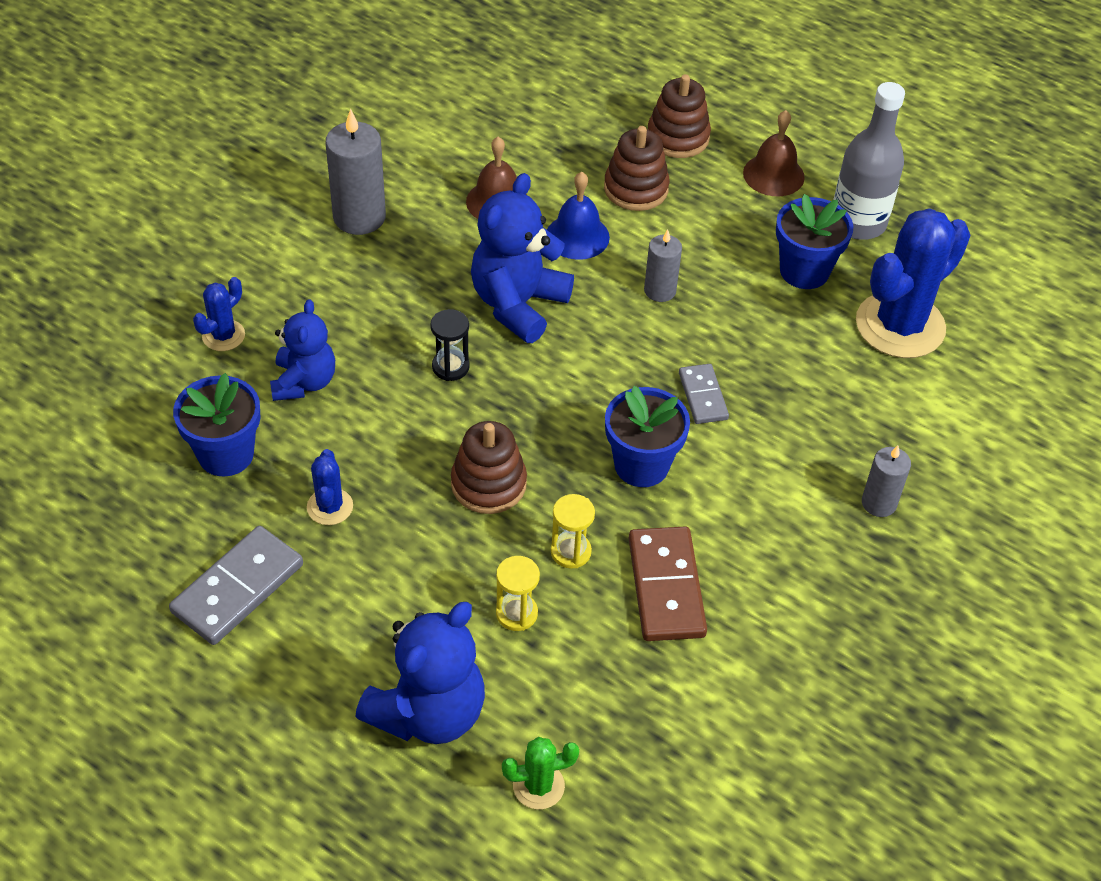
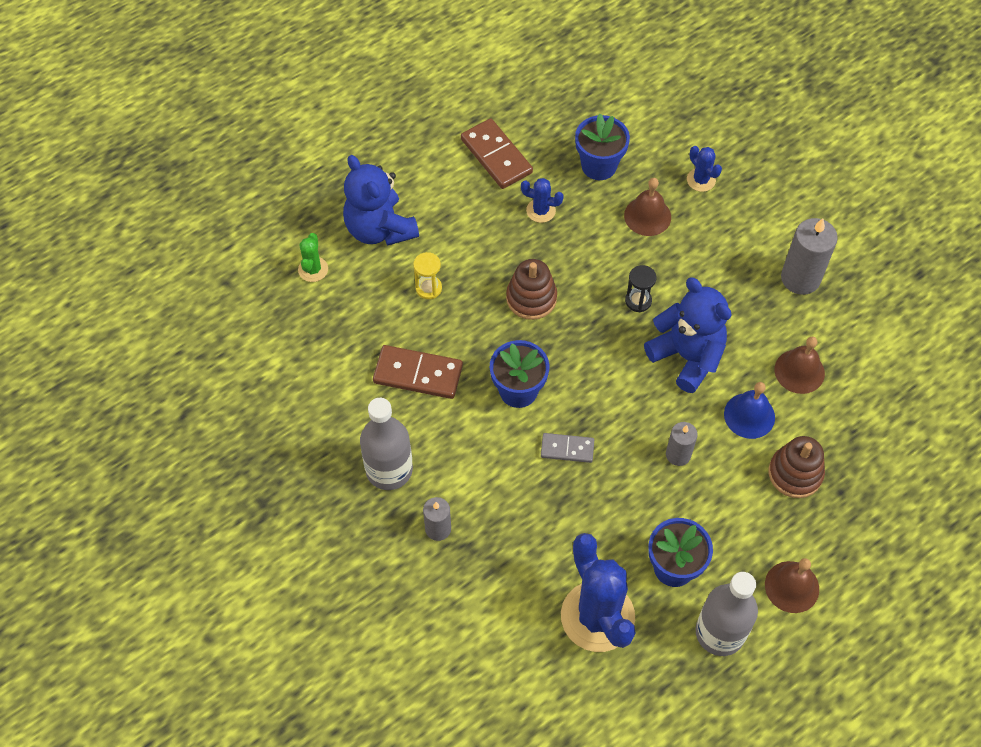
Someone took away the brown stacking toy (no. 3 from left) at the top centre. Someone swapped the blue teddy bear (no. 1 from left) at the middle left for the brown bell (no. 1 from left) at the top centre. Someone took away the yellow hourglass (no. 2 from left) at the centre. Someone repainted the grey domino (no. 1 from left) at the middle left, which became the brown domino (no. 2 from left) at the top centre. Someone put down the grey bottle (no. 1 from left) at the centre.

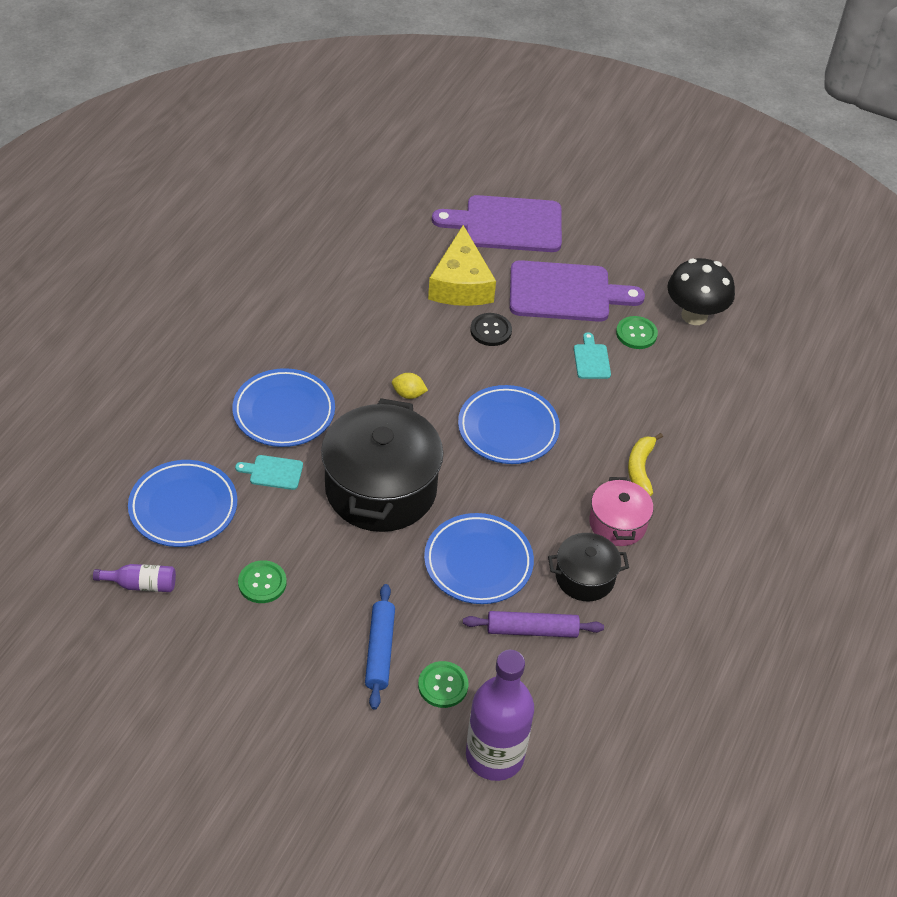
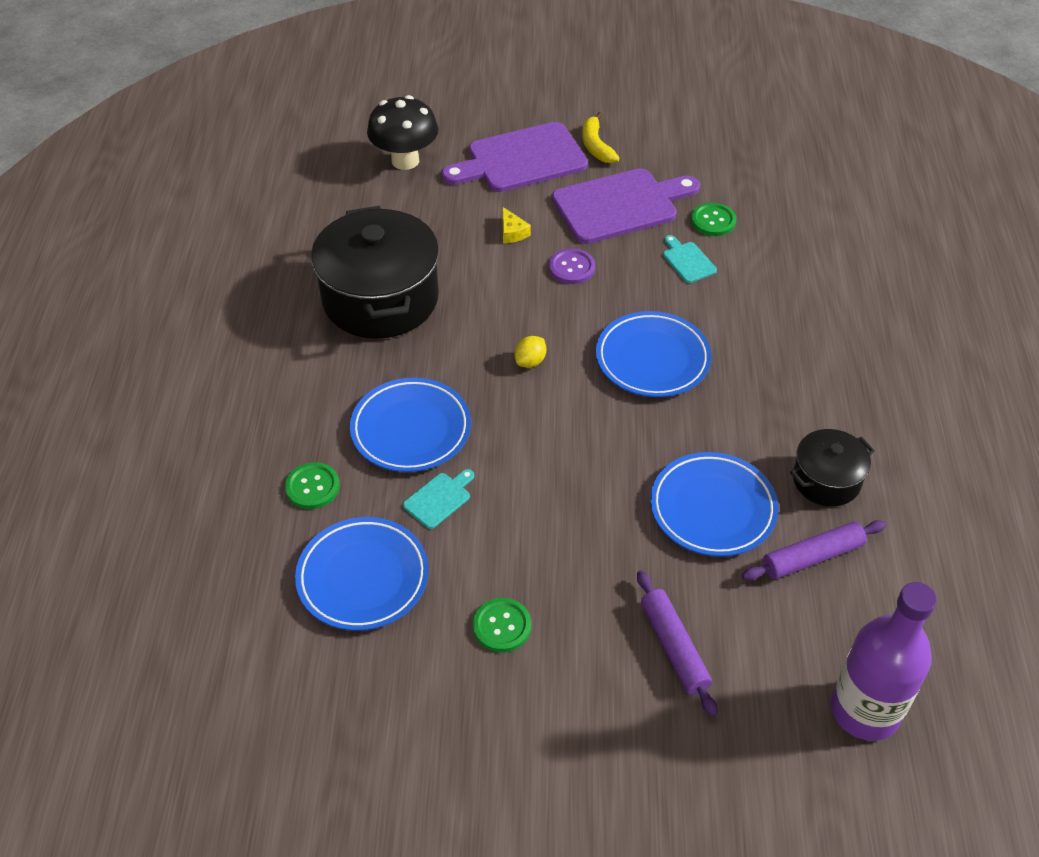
Someone scaled the yellow cheese at the top centre by 0.41. Someone carried the black mushroom from the top right to the top centre. Someone repainted the black button at the centre, which became the purple button at the top centre. Someone rotated the yellow lemon at the centre by 45 degrees counterclockwise. Someone carried the black pot (no. 1 from left) from the centre to the top centre. Someone carried the yellow banana from the middle right to the top centre. Someone rotated the turquoise cutting board (no. 1 from left) at the middle left by 150 degrees clockwise. Someone took away the pink pot at the middle right. Someone took away the purple bottle (no. 1 from left) at the middle left. Someone repainted the blue rolling pin at the bottom centre, which became the purple rolling pin (no. 1 from left) at the bottom centre. Someone carried the green button (no. 2 from left in the first image) from the bottom centre to the middle left.

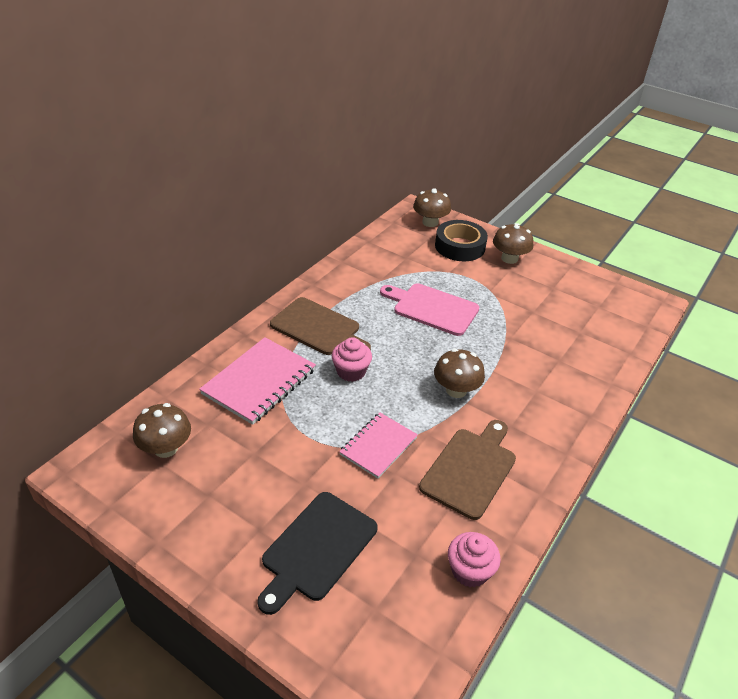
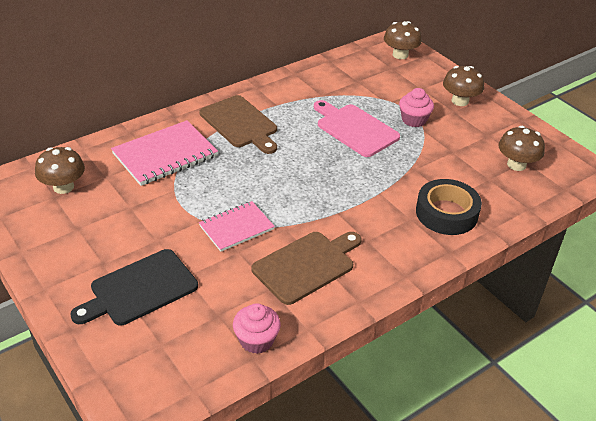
Someone carried the black tape from the centre to the middle right. Someone carried the pink cupcake (no. 1 from left in the first image) from the centre to the top right. Someone carried the brown mushroom (no. 3 from left in the first image) from the centre to the middle right.

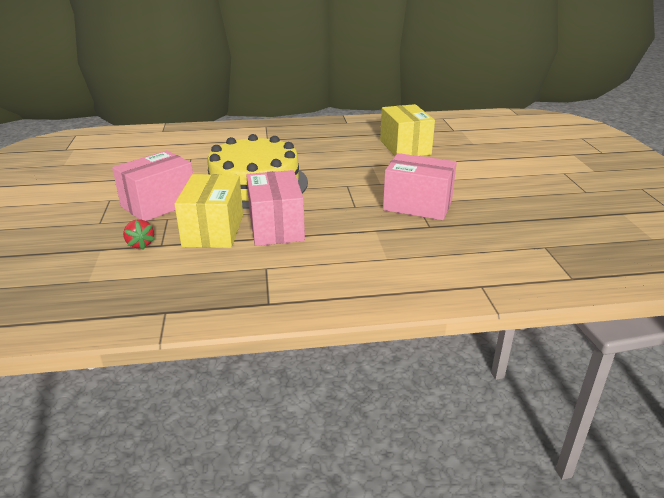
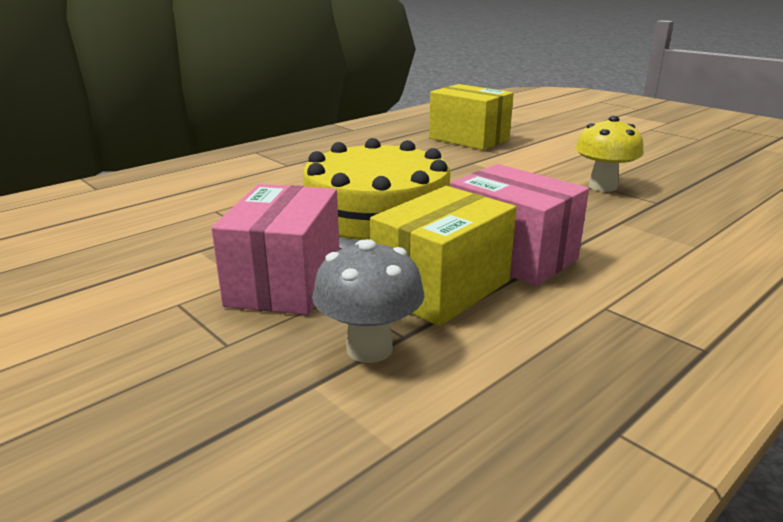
Someone swapped the pink box (no. 3 from left) at the centre for the yellow mushroom at the top right. Someone rotated the yellow box (no. 1 from left) at the middle left by 75 degrees clockwise. Someone swapped the red strawberry at the middle left for the grey mushroom at the centre.

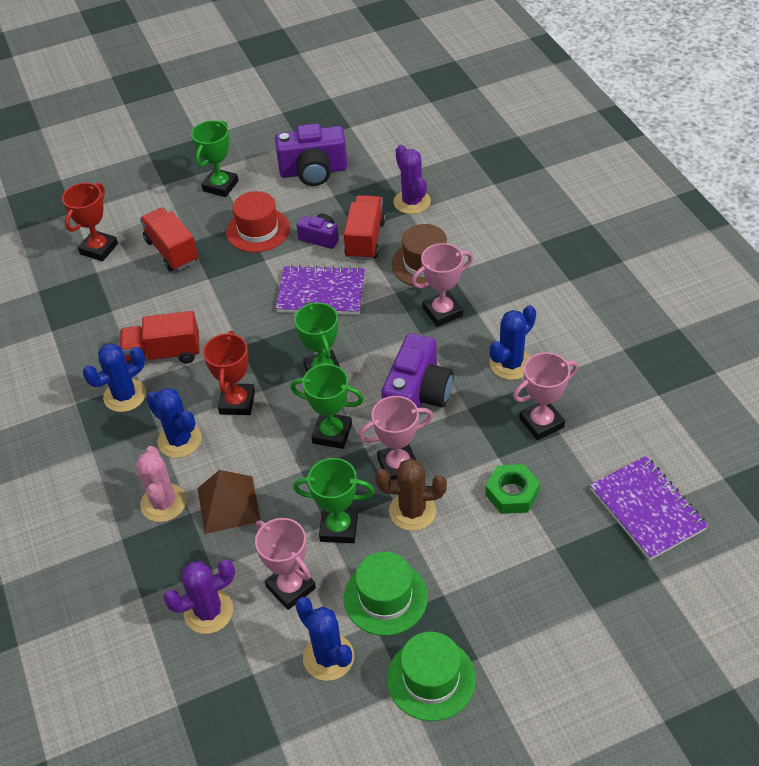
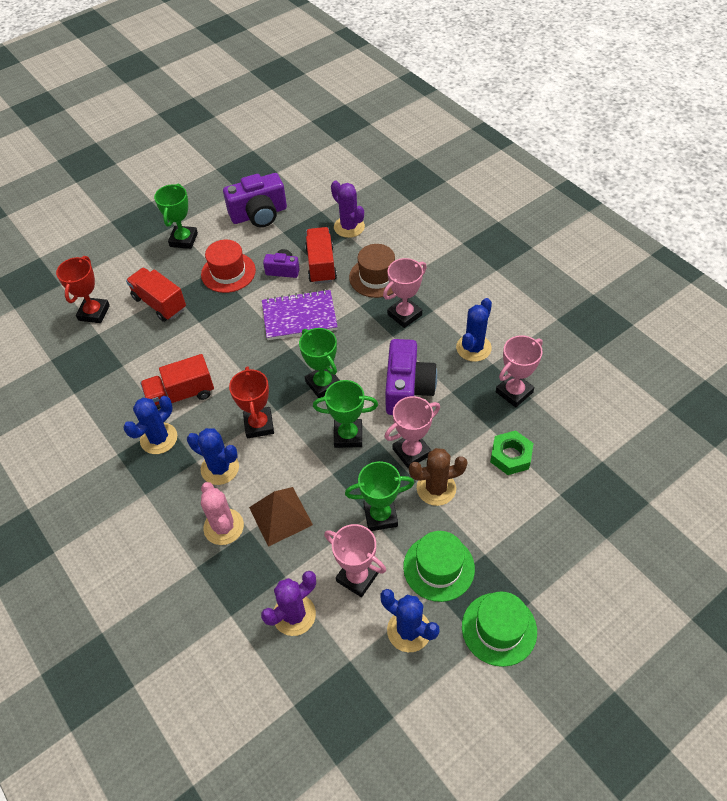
Someone took away the purple notebook (no. 2 from left) at the middle right.

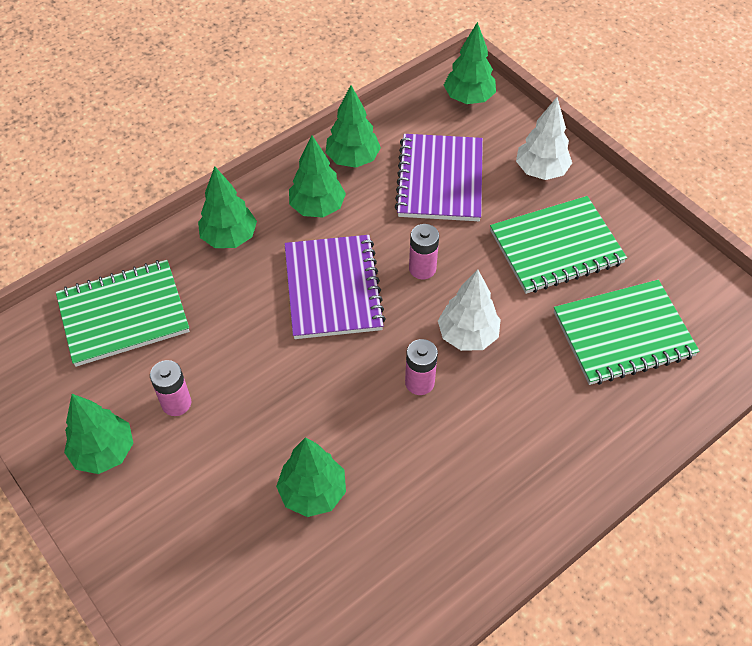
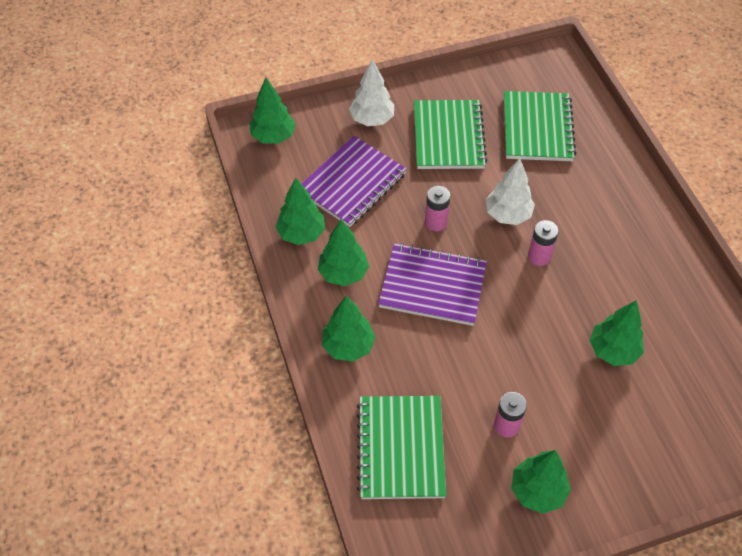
Someone rotated the purple notebook (no. 2 from left in the first image) at the top centre by 75 degrees counterclockwise.

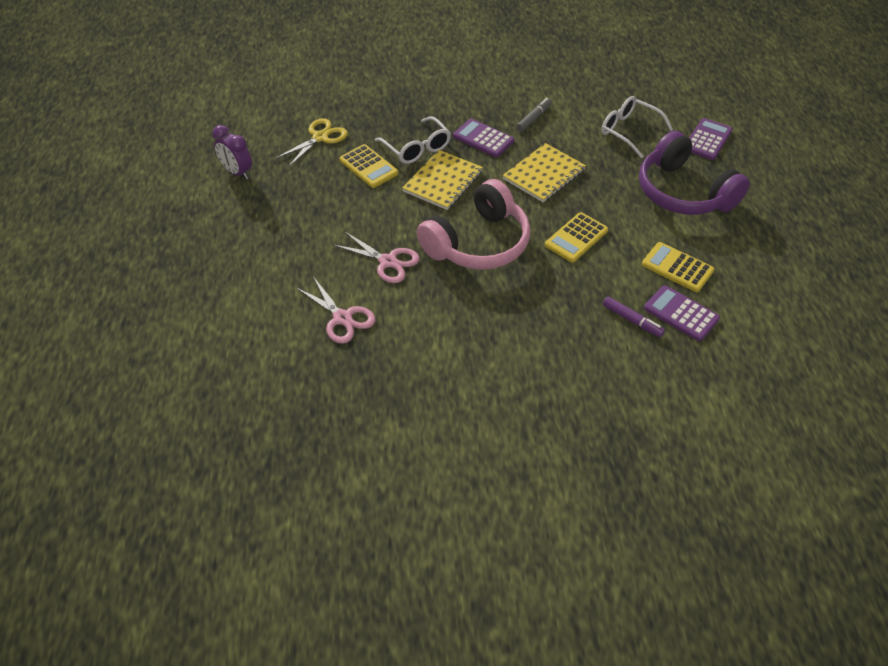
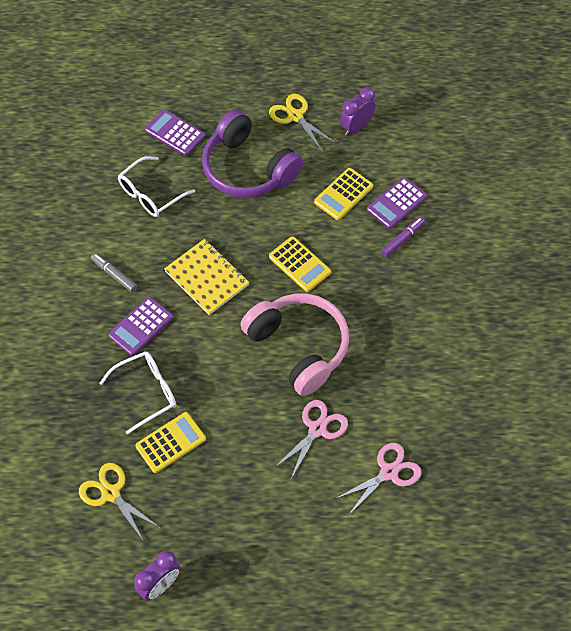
Someone rotated the purple headphones at the top right by 75 degrees clockwise. Someone took away the yellow notebook (no. 1 from left) at the top centre. Someone put down the purple clock (no. 2 from left) at the top centre. Someone put down the yellow scissors (no. 2 from left) at the top centre.

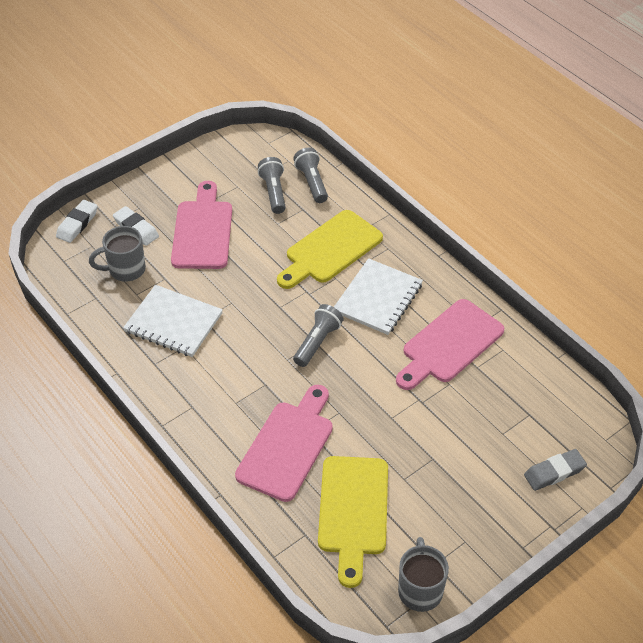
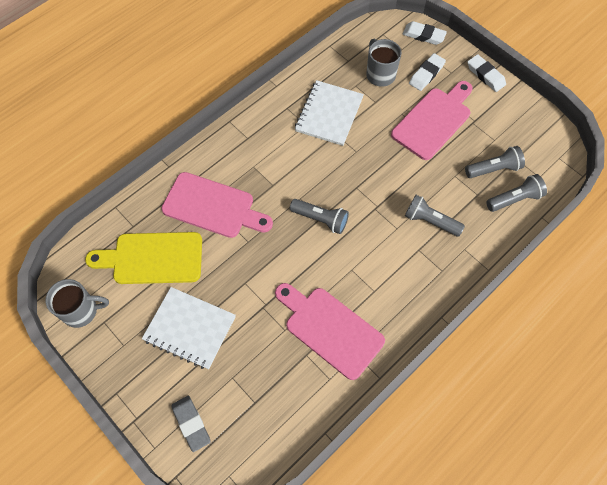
Someone rotated the pink cutting board (no. 1 from left in the first image) at the middle left by 45 degrees counterclockwise. Someone swapped the yellow cutting board (no. 1 from left) at the centre for the grey flashlight (no. 2 from left) at the middle right. Someone carried the white notebook (no. 2 from left in the first image) from the centre to the bottom left. Someone put down the white eraser (no. 3 from left) at the top right.

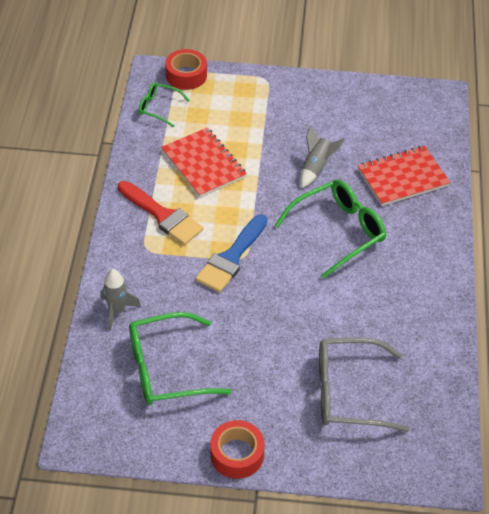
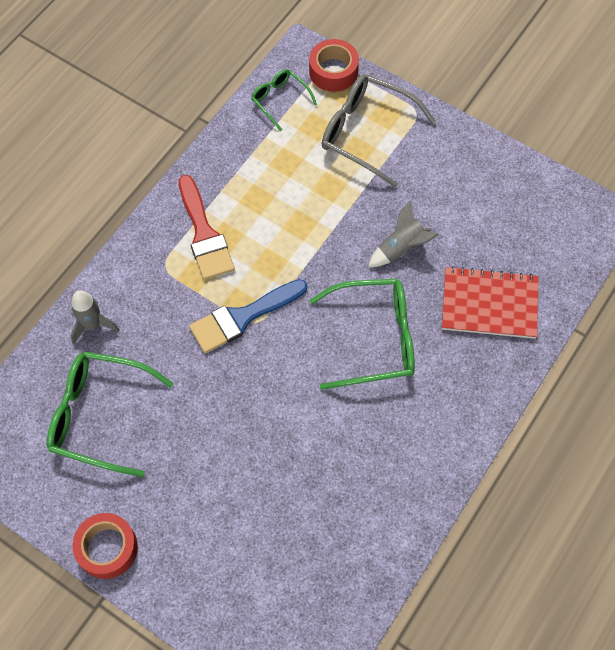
Someone took away the red notebook (no. 1 from left) at the top centre. Someone carried the grey glasses from the bottom right to the top centre.

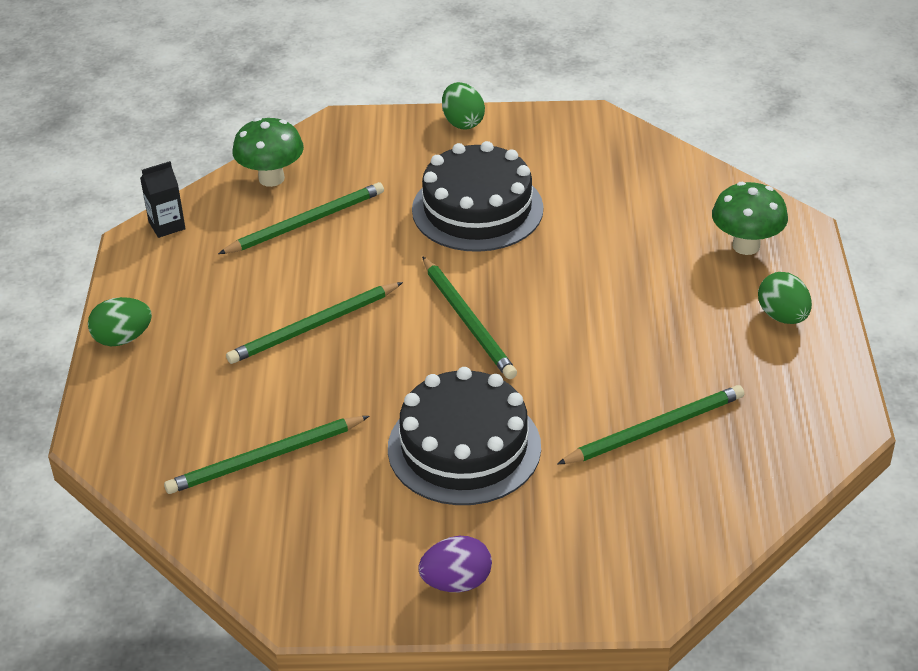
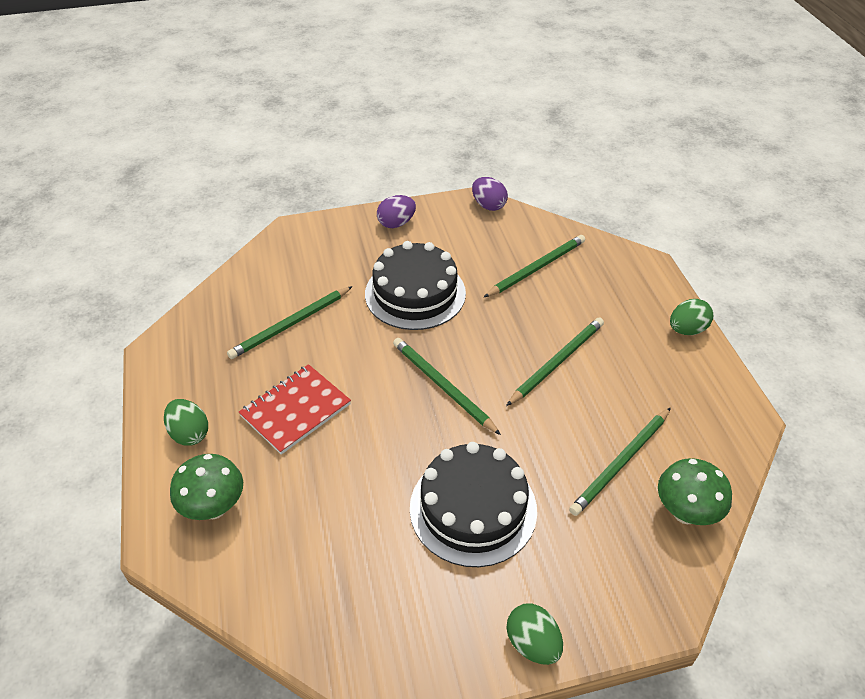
Someone took away the black carton at the top left. Someone put down the purple egg (no. 2 from left) at the top centre. Someone put down the red notebook at the centre.

